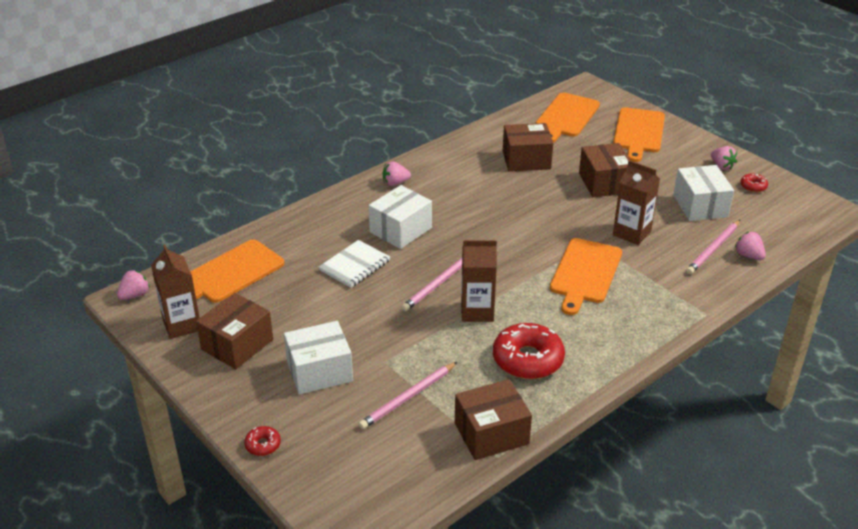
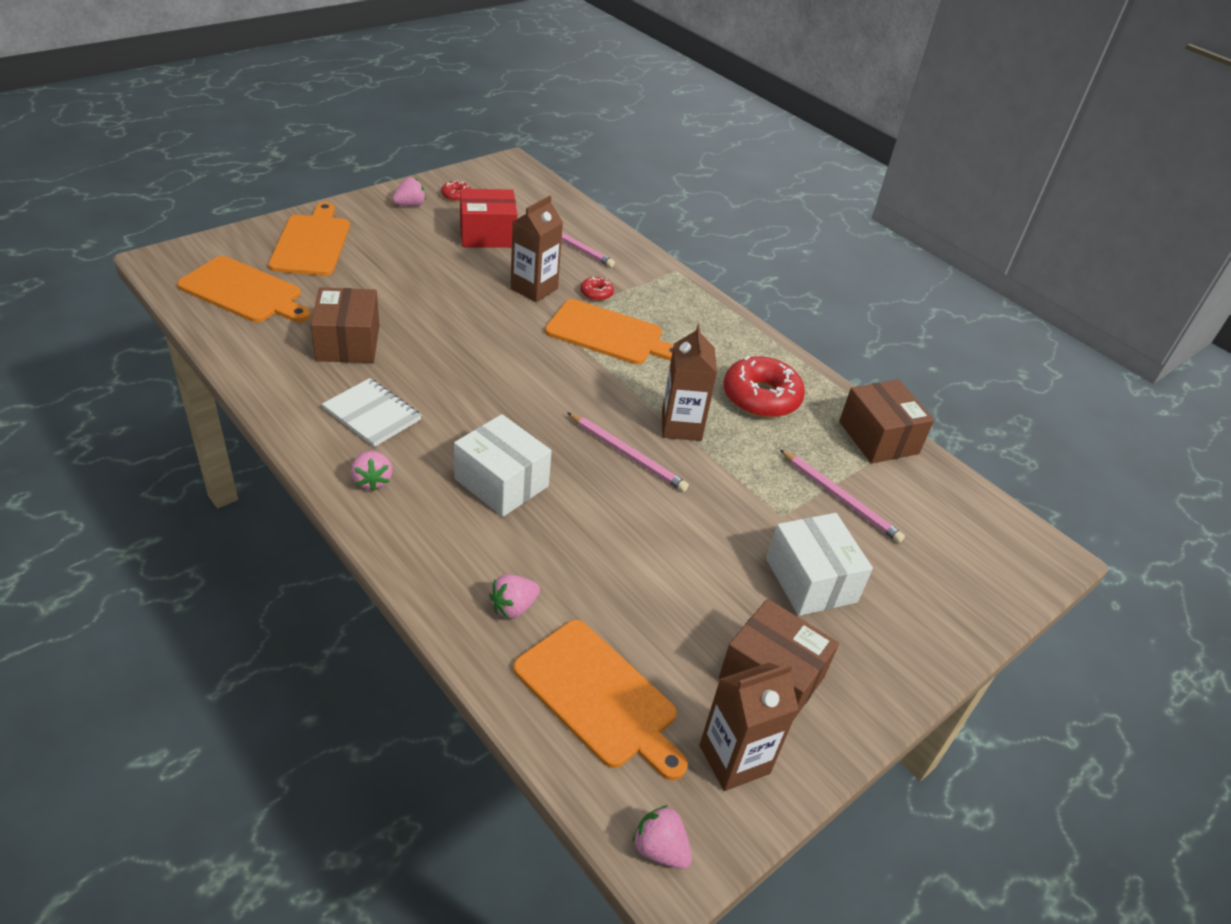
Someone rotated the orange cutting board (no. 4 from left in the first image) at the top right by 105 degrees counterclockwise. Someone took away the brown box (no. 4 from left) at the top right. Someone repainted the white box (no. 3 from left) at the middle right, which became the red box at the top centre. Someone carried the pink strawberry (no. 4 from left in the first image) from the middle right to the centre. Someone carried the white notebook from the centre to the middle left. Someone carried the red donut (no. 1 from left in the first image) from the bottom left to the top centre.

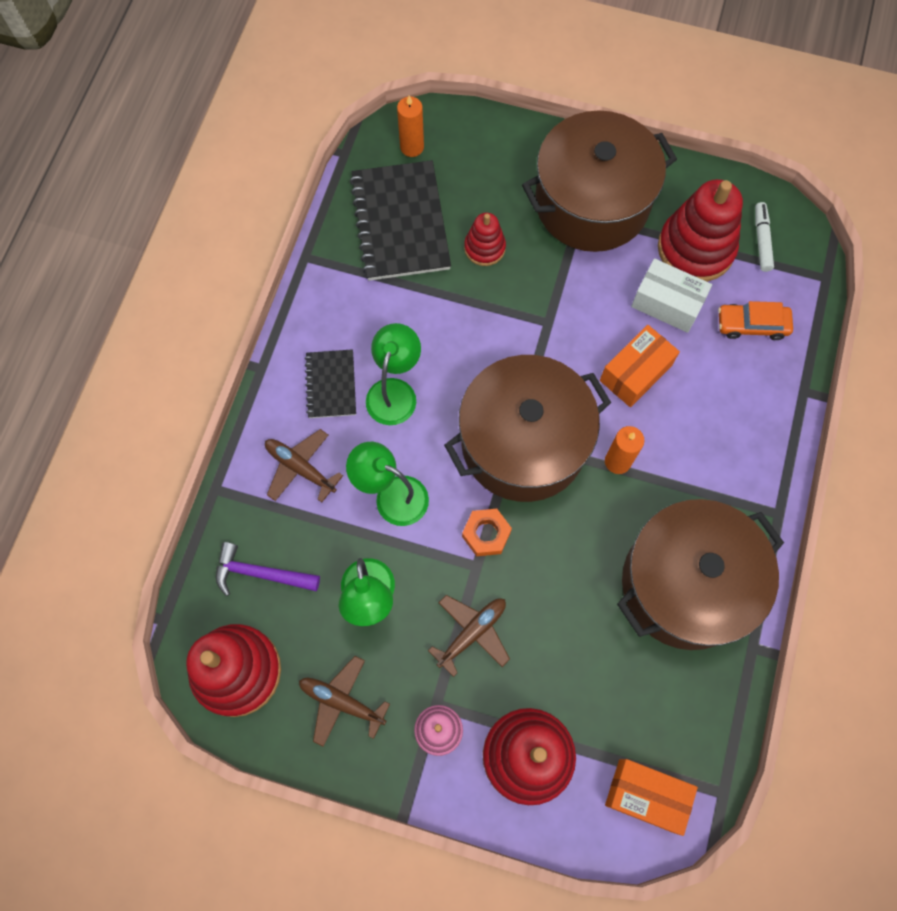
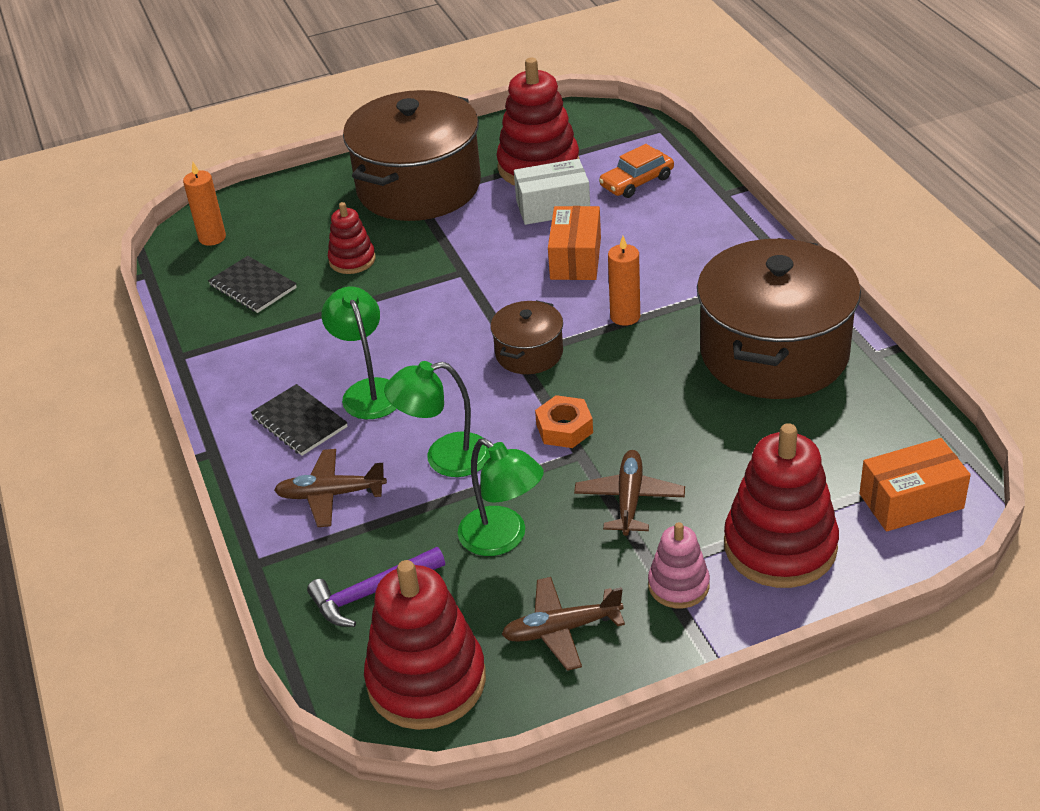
Someone scaled the black notebook (no. 2 from left in the first image) at the top centre by 0.54. Someone took away the white marker at the top right. Someone scaled the brown pot (no. 1 from left in the first image) at the centre by 0.47.

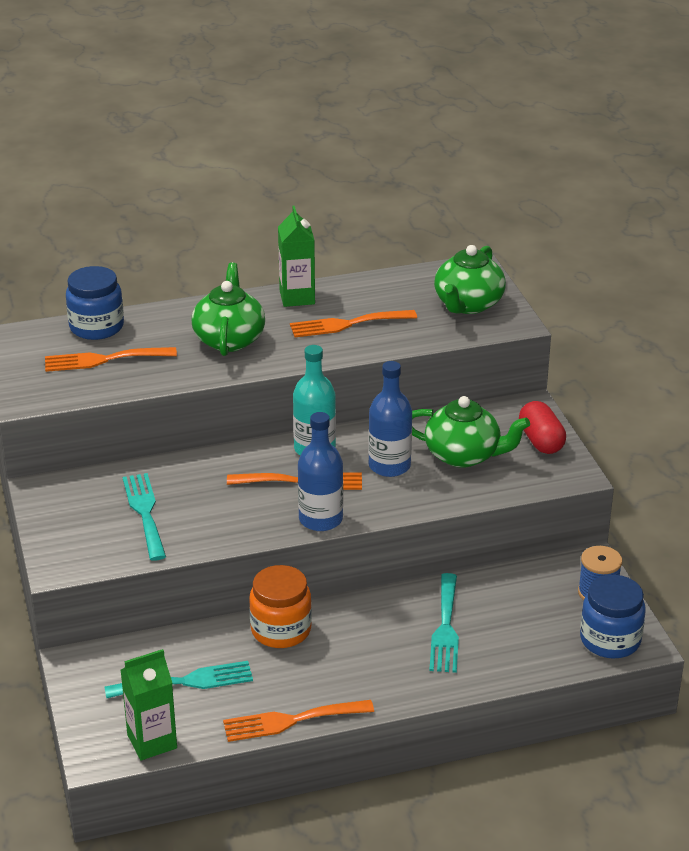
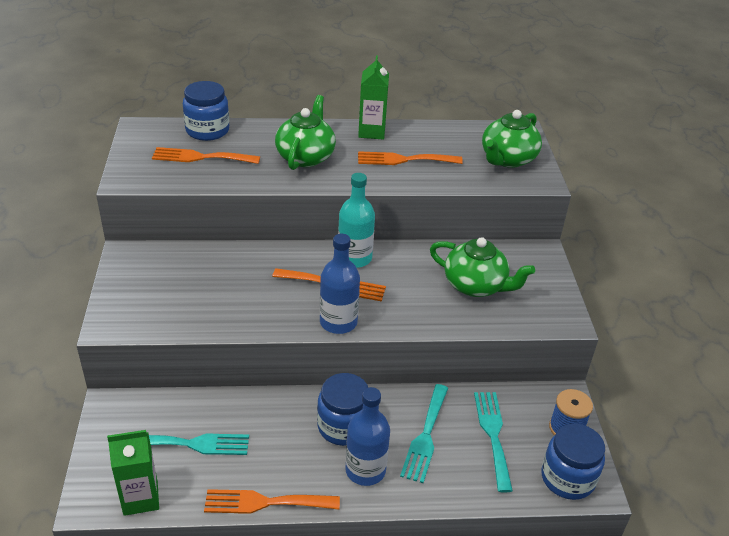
Someone carried the blue bottle (no. 2 from left) from the centre to the bottom centre. Someone took away the red capsule at the middle right. Someone carried the turquoise fork (no. 1 from left in the first image) from the middle left to the bottom right. Someone took away the orange jar at the bottom centre. Someone put down the blue jar (no. 2 from left) at the bottom centre.

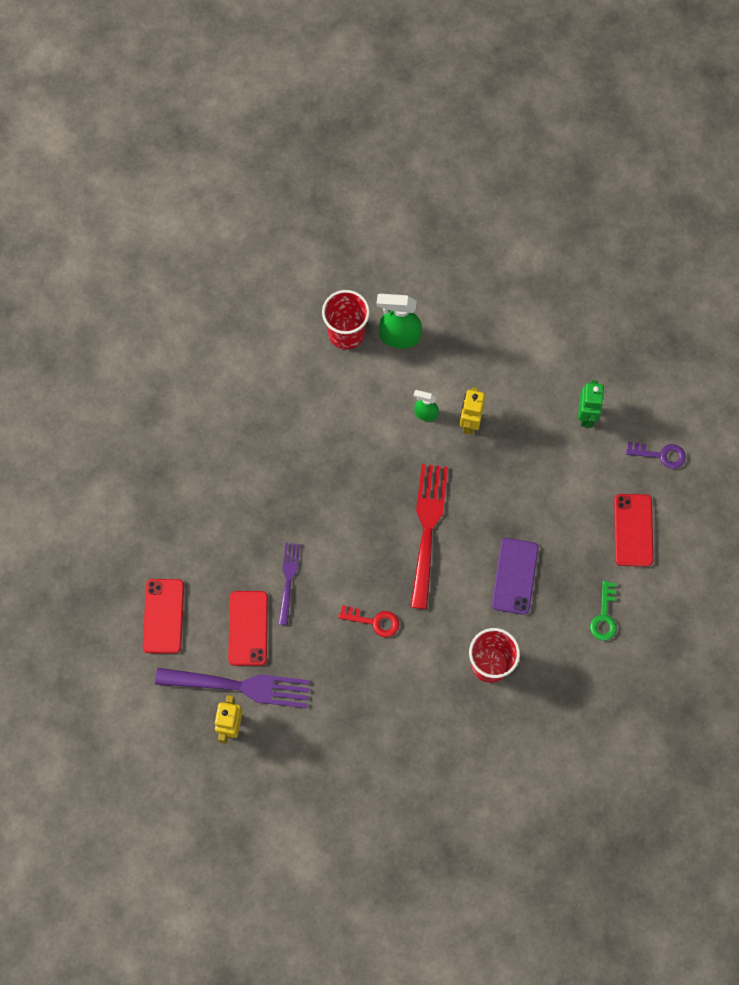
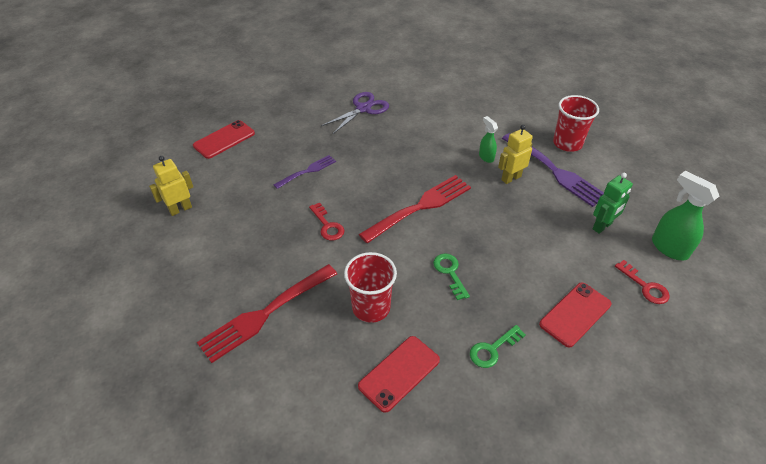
Someone carried the red cup (no. 1 from left in the first image) from the top centre to the top right. Someone carried the green spray bottle (no. 1 from left in the first image) from the top centre to the middle right. Someone repainted the purple key at the middle right, which became the red key (no. 2 from left) at the middle right. Someone swapped the purple phone at the middle right for the green key (no. 1 from left) at the centre. Someone carried the red phone (no. 2 from left) from the centre to the bottom centre. Someone carried the purple fork (no. 1 from left in the first image) from the bottom left to the middle right. Someone put down the purple scissors at the top centre. Someone put down the red fork (no. 1 from left) at the bottom centre.

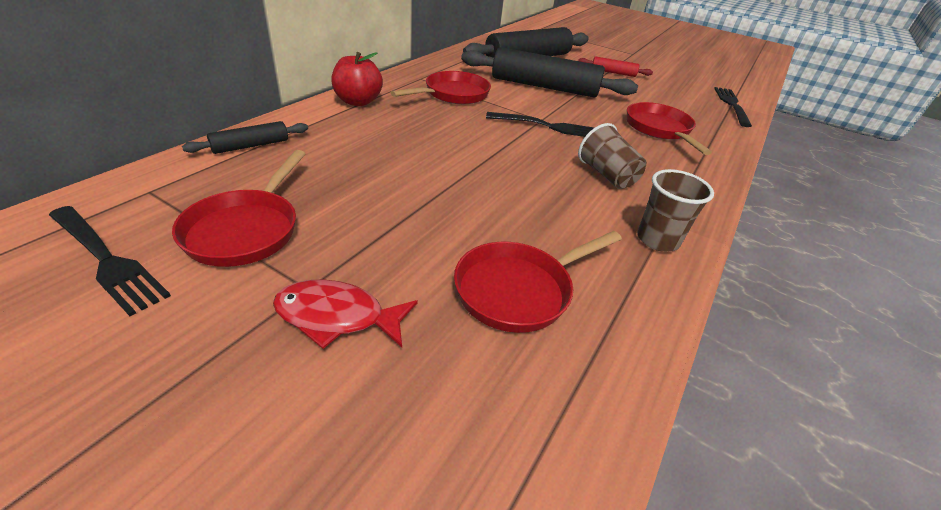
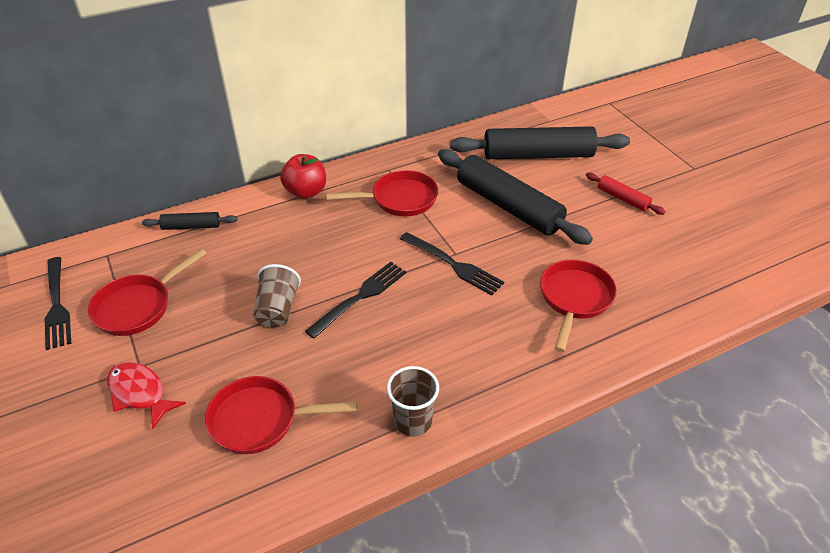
Someone carried the black fork (no. 3 from left in the first image) from the top right to the centre. Someone carried the brown cup (no. 1 from left) from the top centre to the centre.

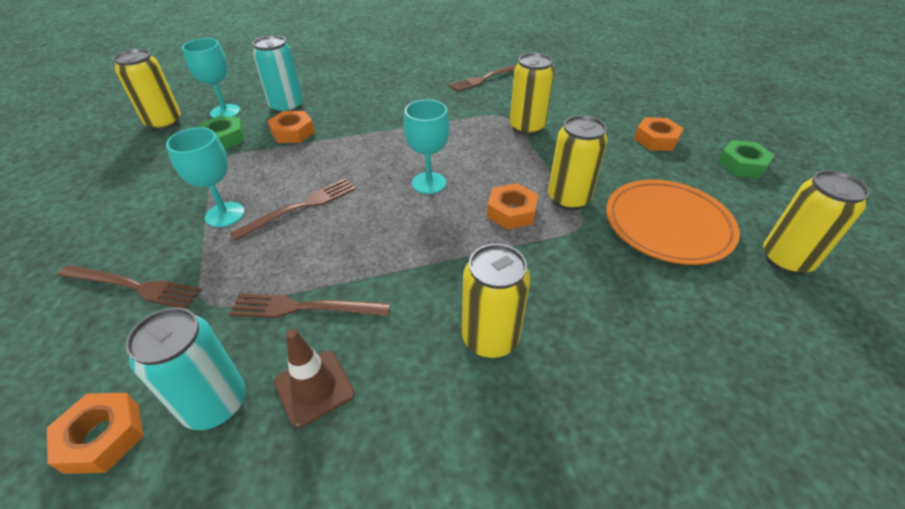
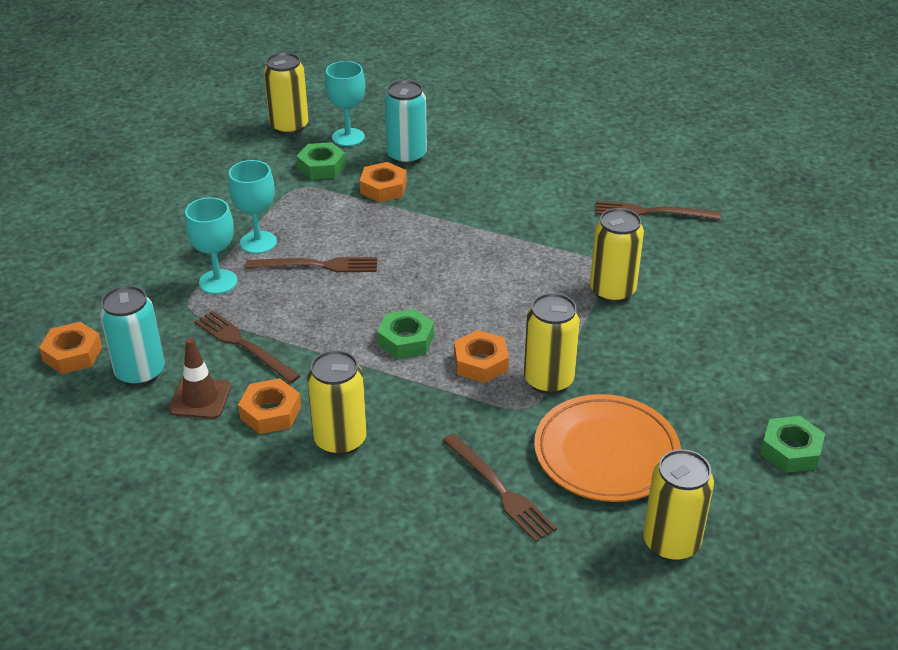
Someone carried the turquoise goblet (no. 3 from left in the first image) from the top centre to the middle left. Someone carried the orange nut (no. 4 from left in the first image) from the top right to the middle left. Someone carried the brown fork (no. 1 from left in the first image) from the middle left to the bottom centre. Someone put down the green nut (no. 2 from left) at the centre.

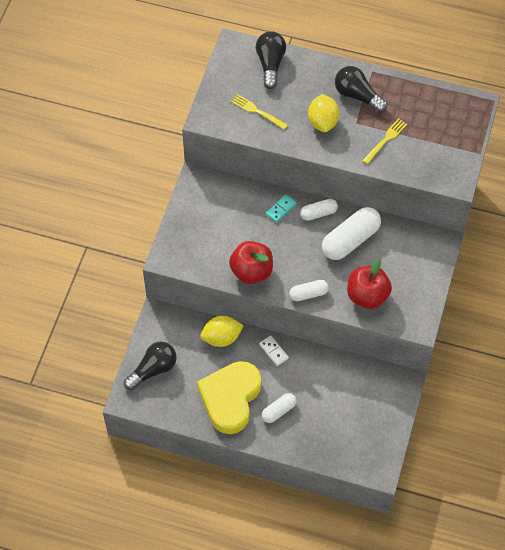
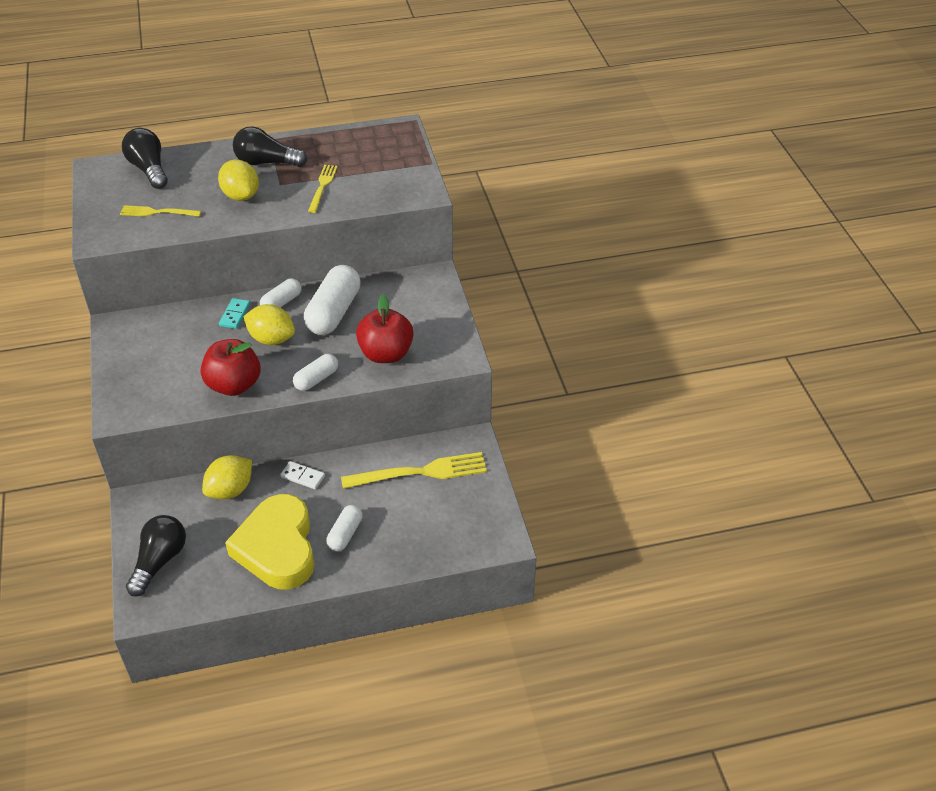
Someone put down the yellow lemon (no. 3 from left) at the middle left. Someone put down the yellow fork (no. 3 from left) at the centre.

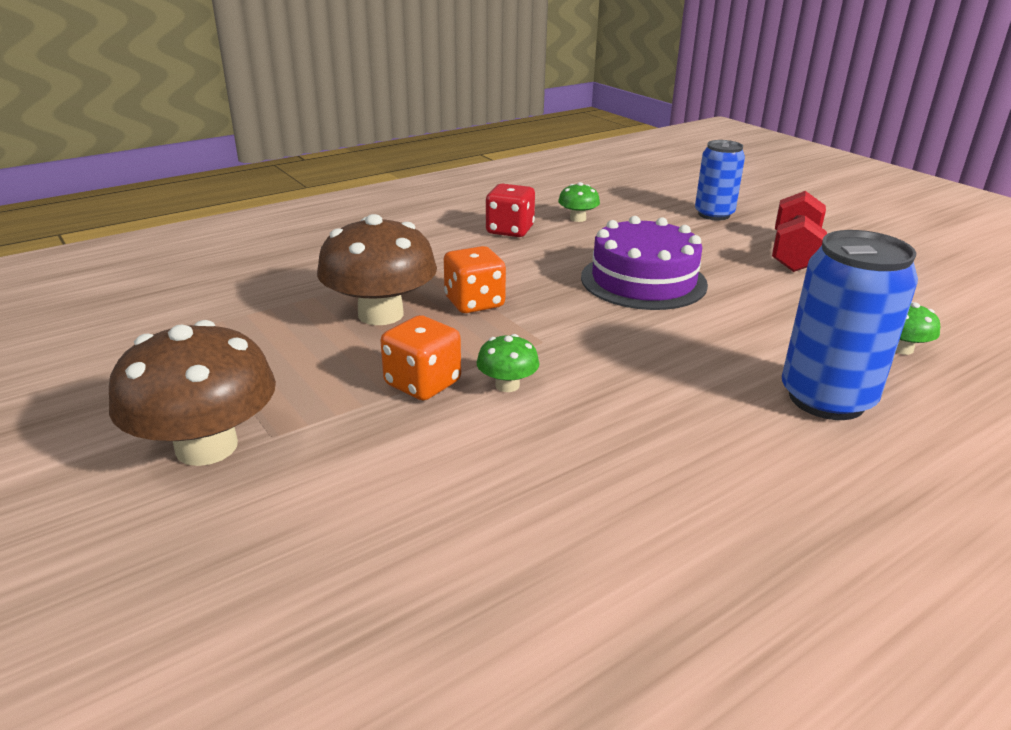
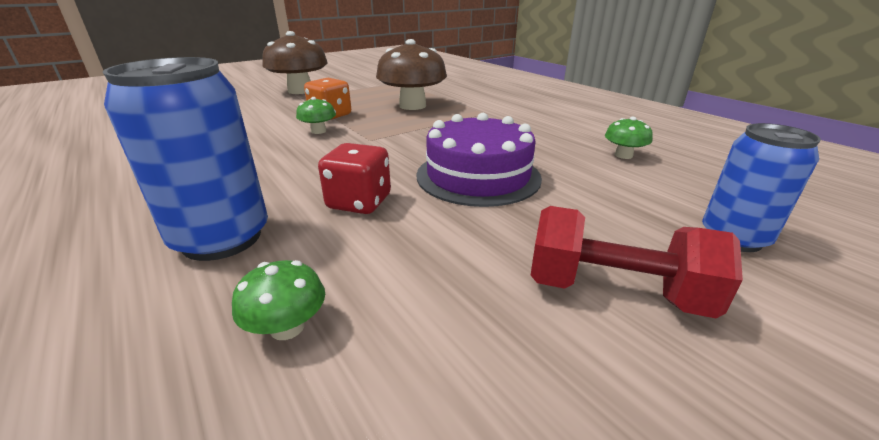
Someone carried the red dice from the top centre to the centre. Someone took away the orange dice (no. 2 from left) at the centre.

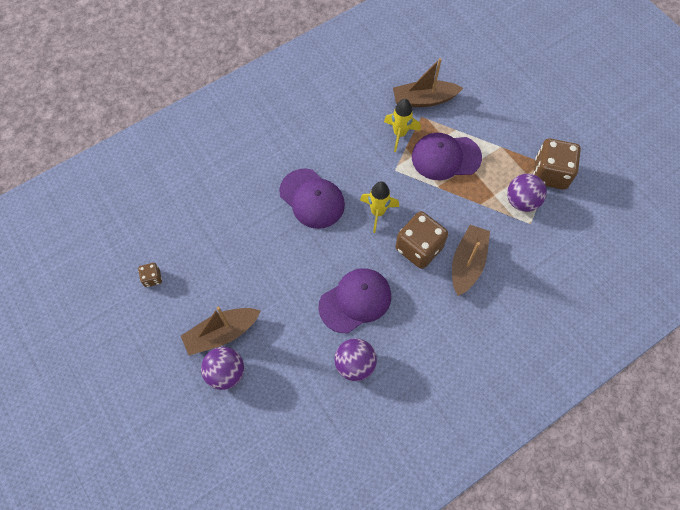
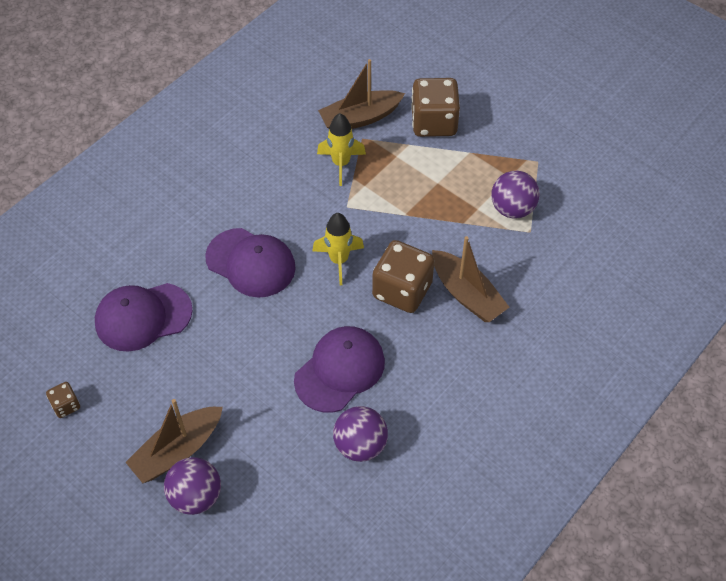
Someone carried the purple cap (no. 3 from left in the first image) from the top centre to the middle left. Someone carried the brown dice (no. 3 from left) from the top right to the top centre. Someone rotated the brown boat (no. 3 from left) at the middle right by 135 degrees clockwise.

